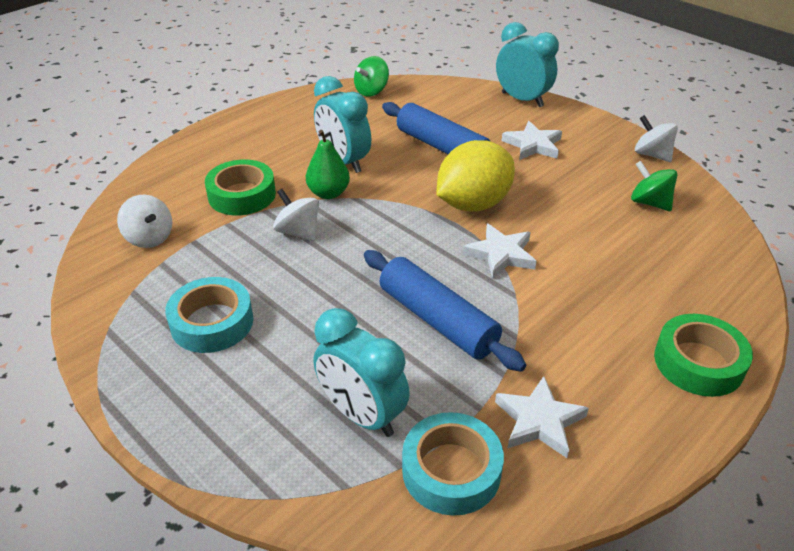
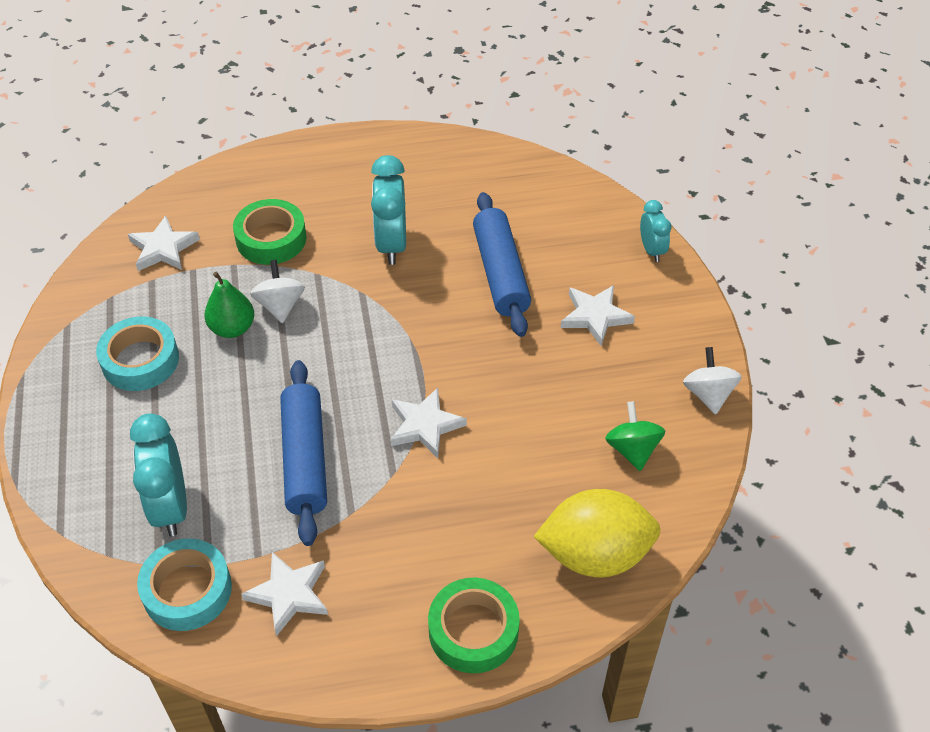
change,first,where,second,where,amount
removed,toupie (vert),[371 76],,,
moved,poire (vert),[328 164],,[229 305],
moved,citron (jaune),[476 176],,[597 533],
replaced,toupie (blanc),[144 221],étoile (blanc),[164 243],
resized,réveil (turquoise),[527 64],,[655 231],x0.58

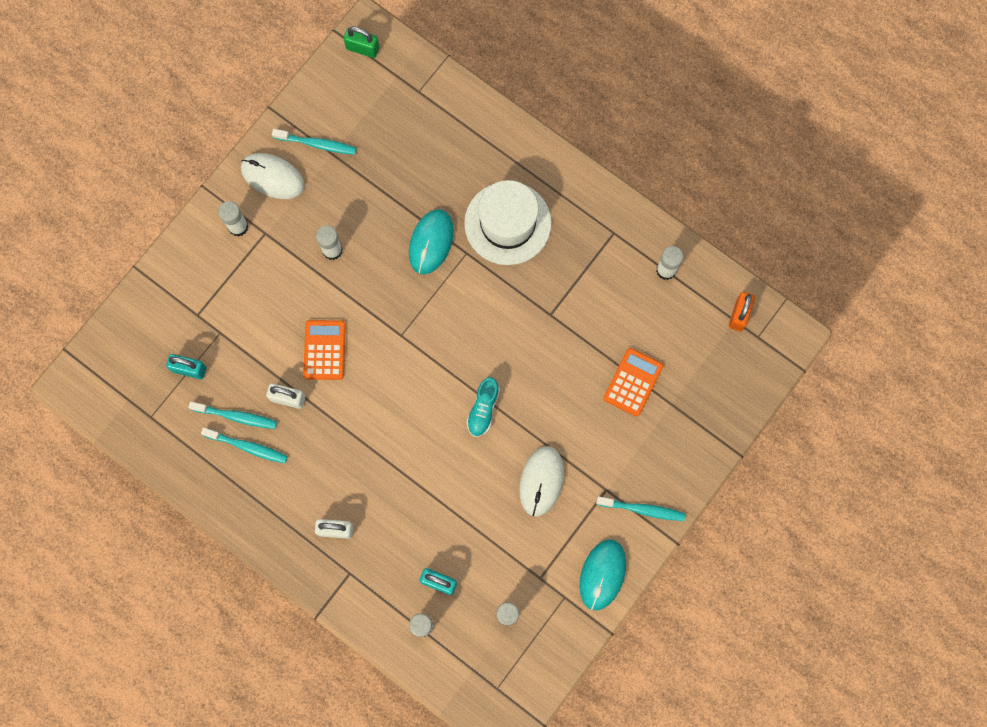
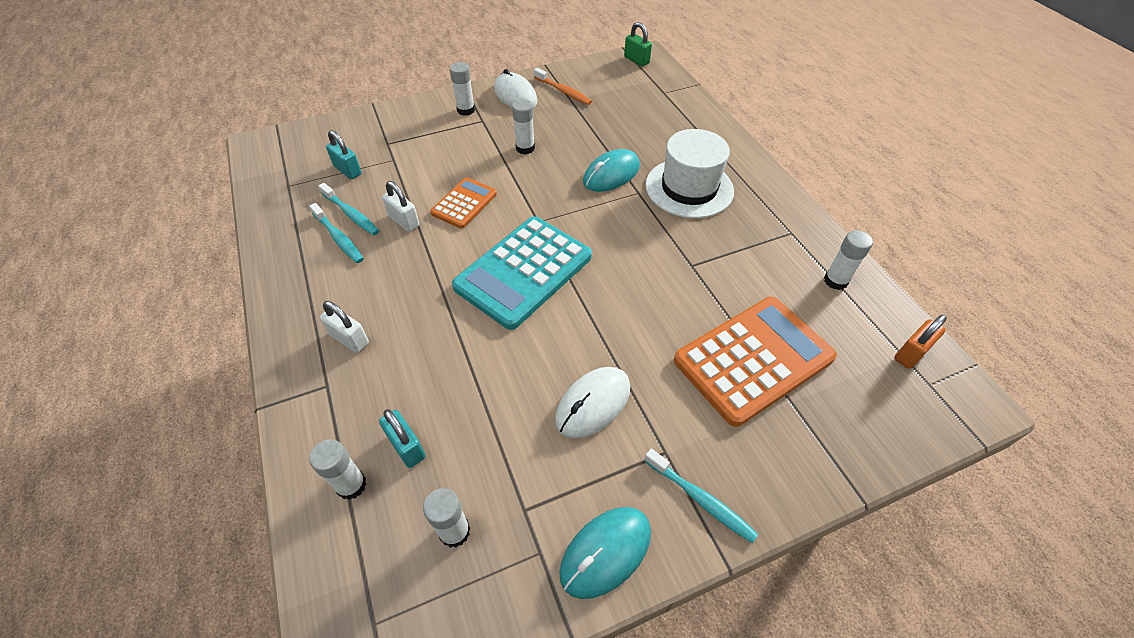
change,first,where,second,where,amount
removed,chaussure (turquoise),[483 407],,,
added,,,calculatrice (turquoise),[522 273],
recoloured,brosse à dents (turquoise),[314 142],brosse à dents (orange),[563 86],
resized,calculatrice (orange),[633 382],,[755 362],x1.86

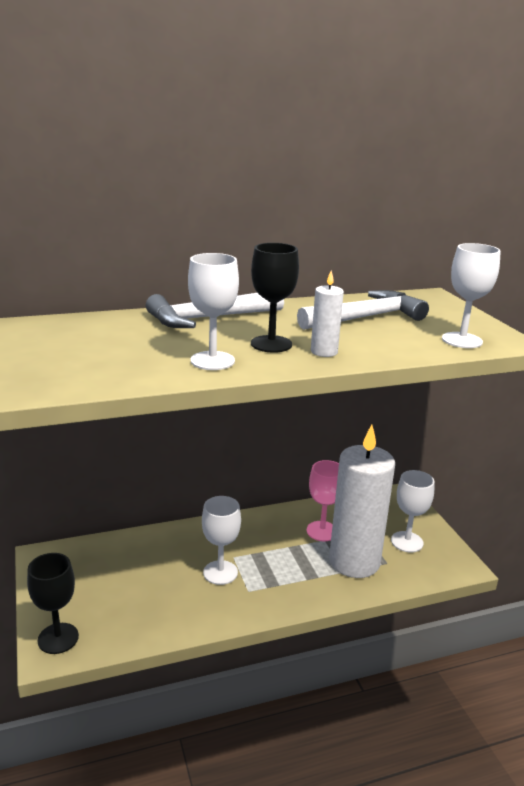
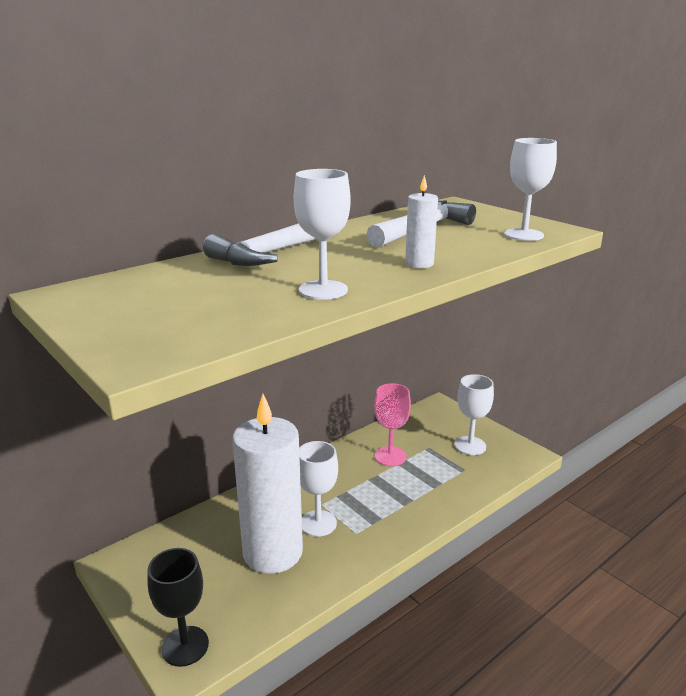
change,first,where,second,where,amount
removed,verre à pied (noir),[275 298],,,
moved,bougie (blanc),[362 501],,[267 484],

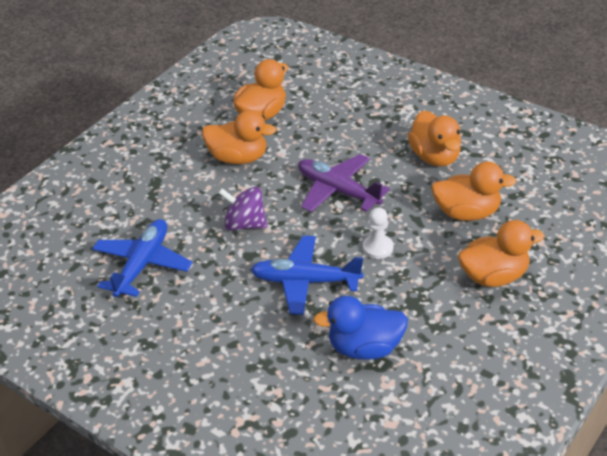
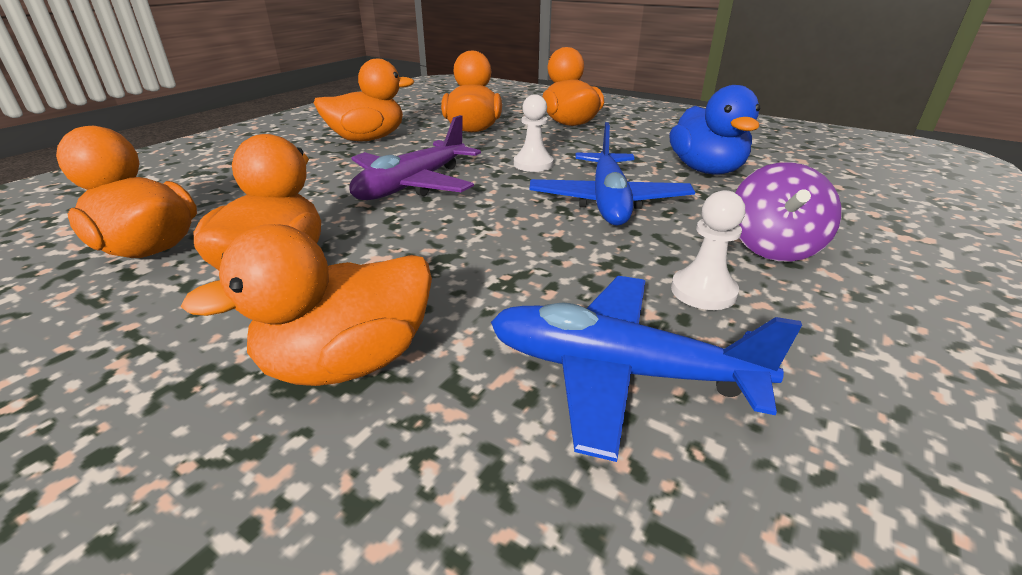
change,first,where,second,where,amount
added,,,canard (orange),[306 305],
added,,,pion (blanc),[708 250],
moved,toupie (violet),[243 209],,[788 212],

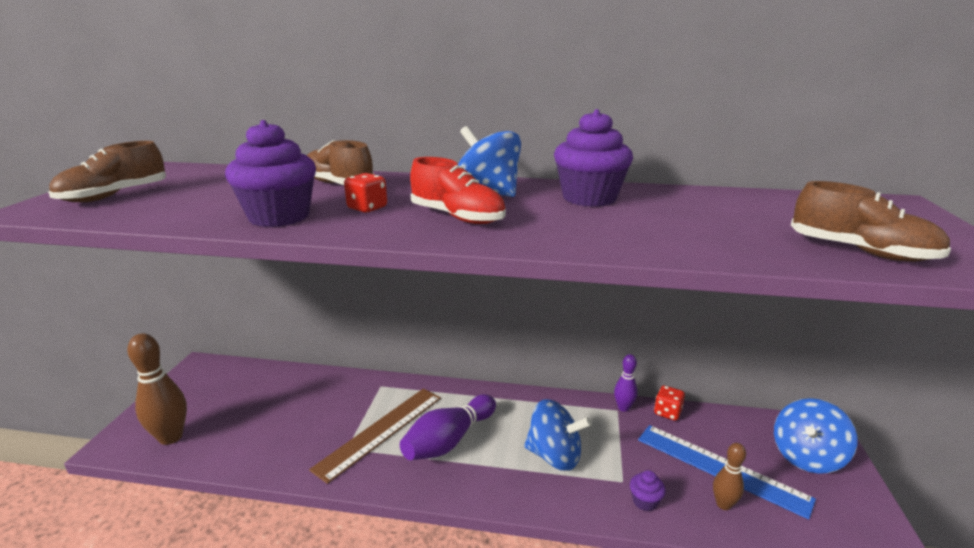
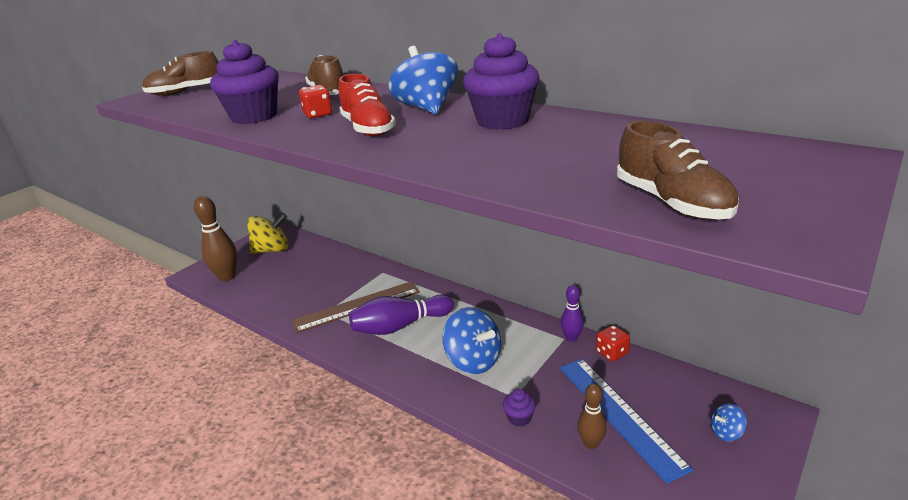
change,first,where,second,where,amount
added,,,toupie (jaune),[267 233],
resized,toupie (bleu),[815 436],,[729 422],x0.46

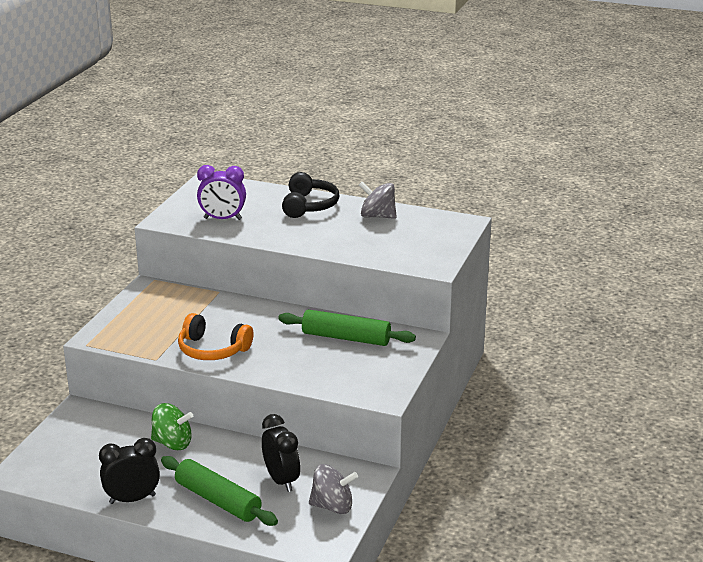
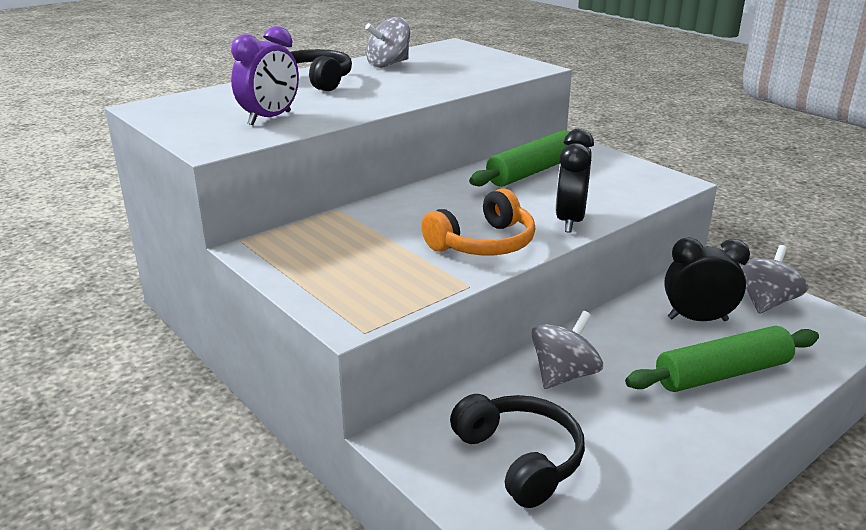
change,first,where,second,where,amount
added,,,casque audio (noir),[517 451],
moved,réveil (noir),[129 471],,[575 181],
recoloured,toupie (vert),[172 426],toupie (gris),[567 350],

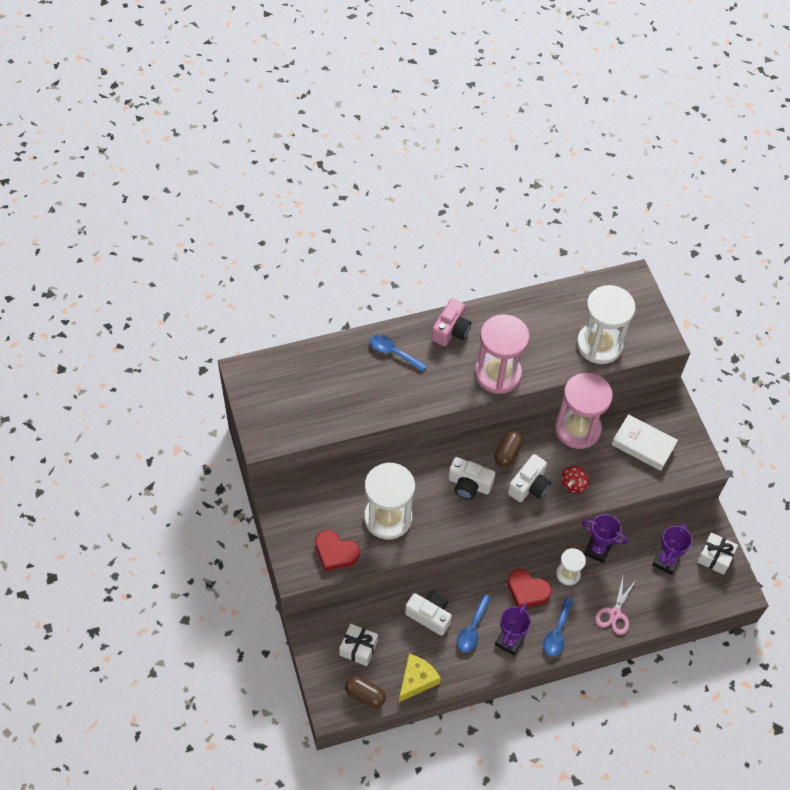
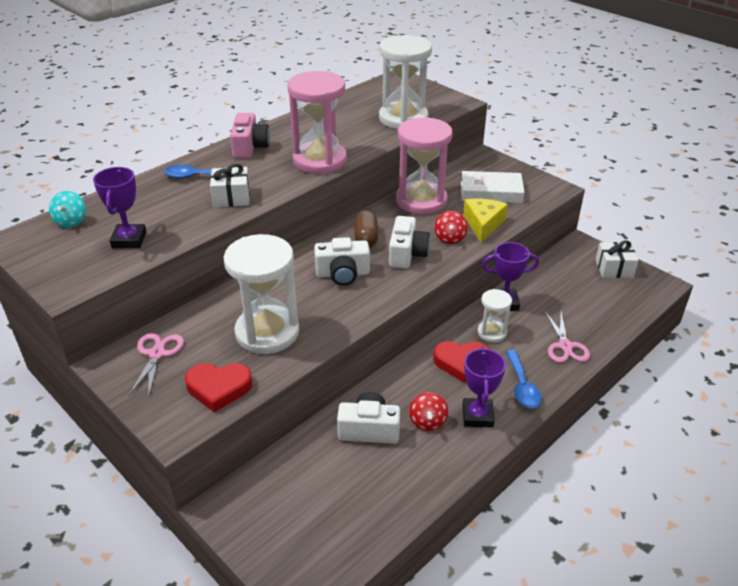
change,first,where,second,where,amount
removed,gélule (marron),[365 692],,,
added,,,toupie (turquoise),[67 209],
added,,,ciseaux (rose),[156 365],
moved,cadeau (blanc),[358 645],,[230 185],
moved,fromage (jaune),[420 678],,[485 220],
moved,trophée (violet),[672 549],,[119 207],
replaced,cuillère (bleu),[474 623],toupie (rouge),[428 411],

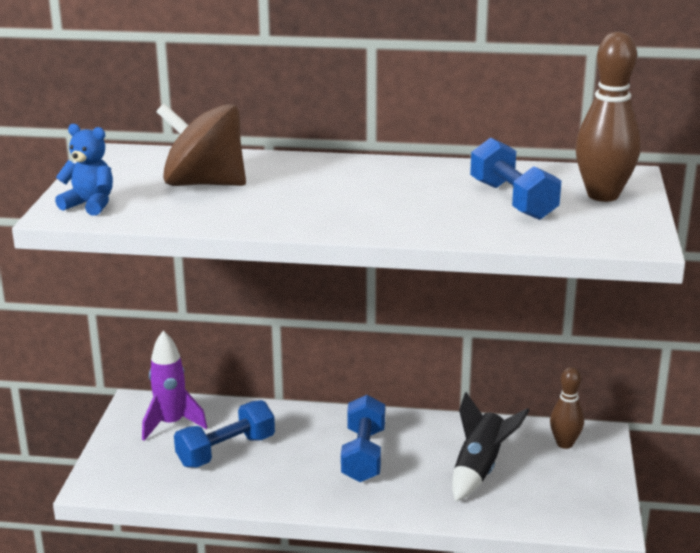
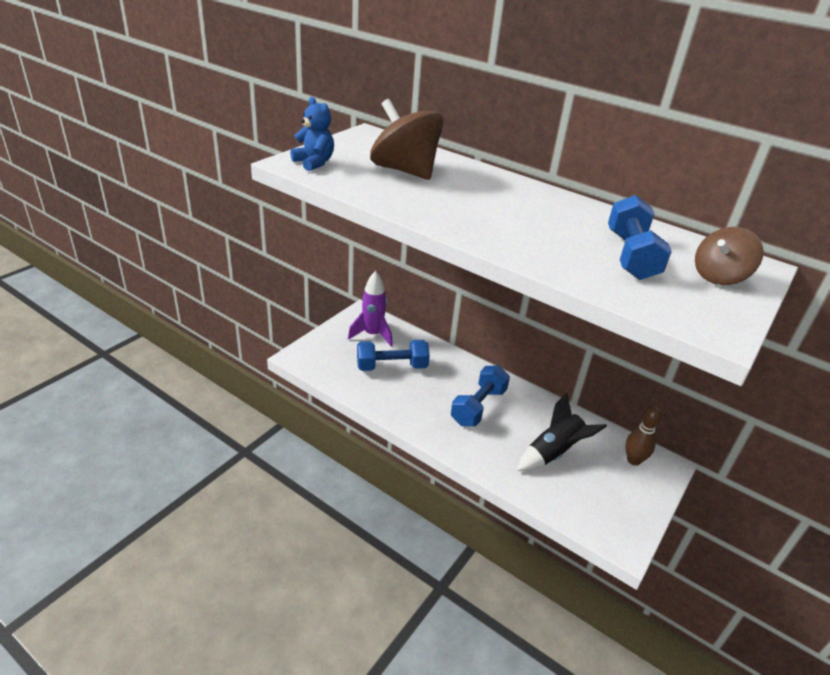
change,first,where,second,where,amount
replaced,quille (marron),[608 117],toupie (marron),[729 256],

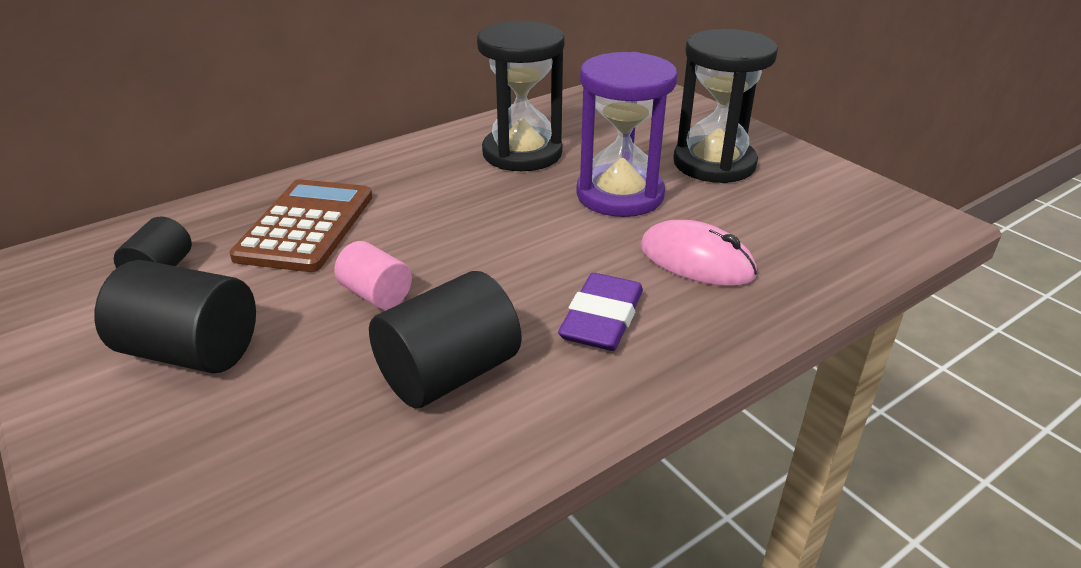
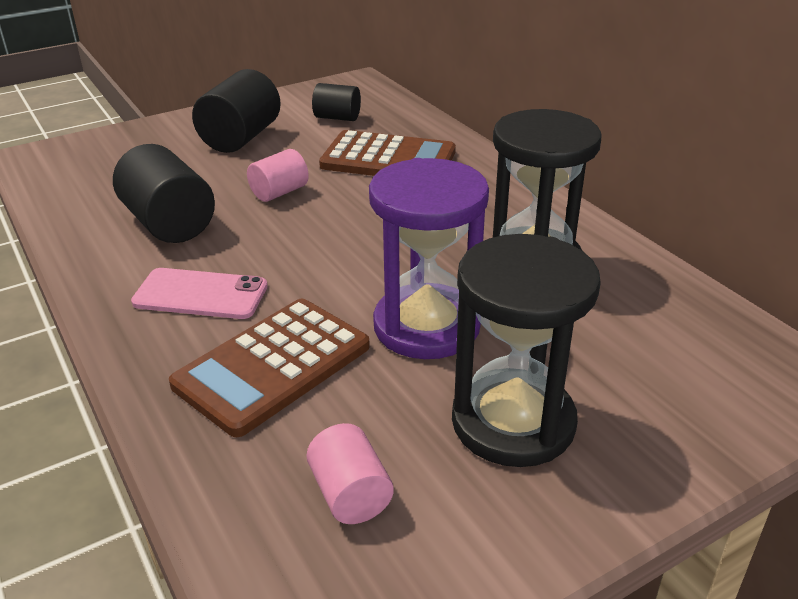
change,first,where,second,where,amount
added,,,cylindre (rose),[350 473],
replaced,gomme (violet),[600 312],téléphone (rose),[199 293],
replaced,souris (rose),[698 253],calculatrice (marron),[269 368],

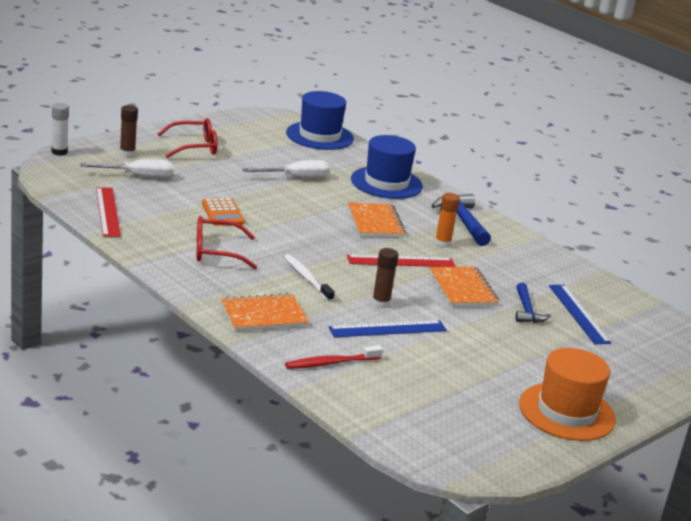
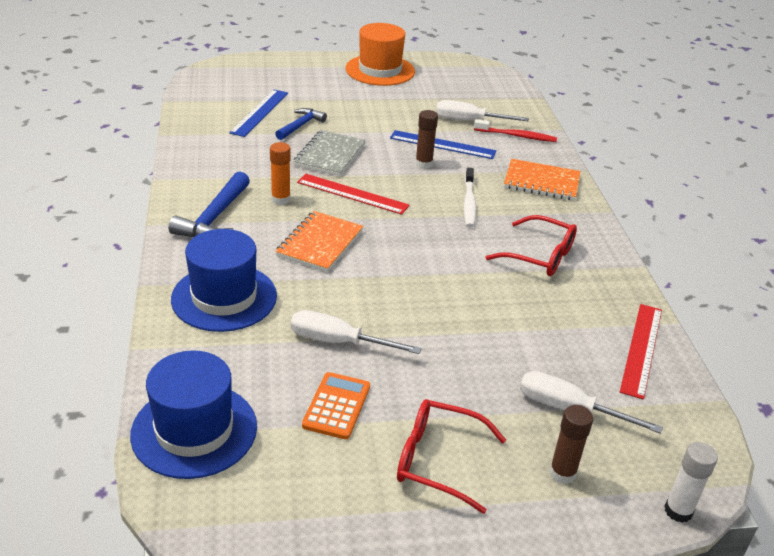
change,first,where,second,where,amount
added,,,tournevis (blanc),[482 110],
moved,calculatrice (orange),[223 212],,[336 405],
recoloured,carnet (orange),[464 286],carnet (gris),[329 153],

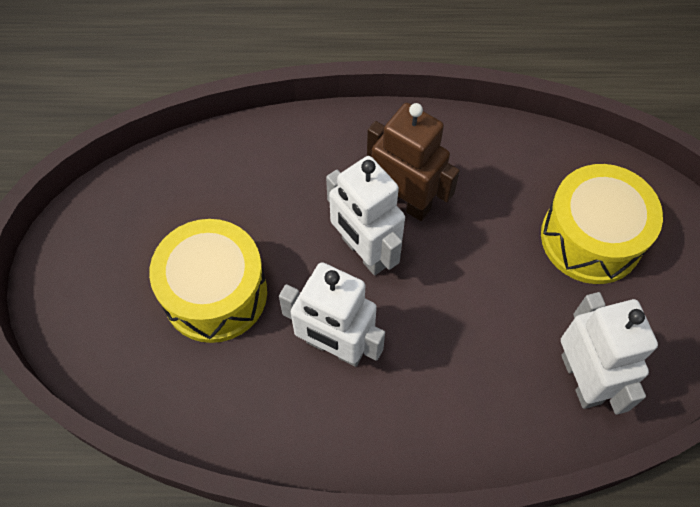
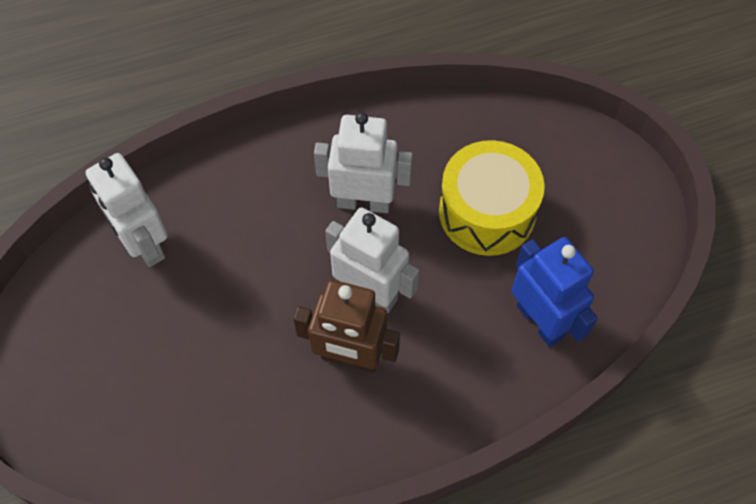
change,first,where,second,where,amount
removed,tambour (jaune),[602 224],,,
added,,,robot (bleu),[555 292],

